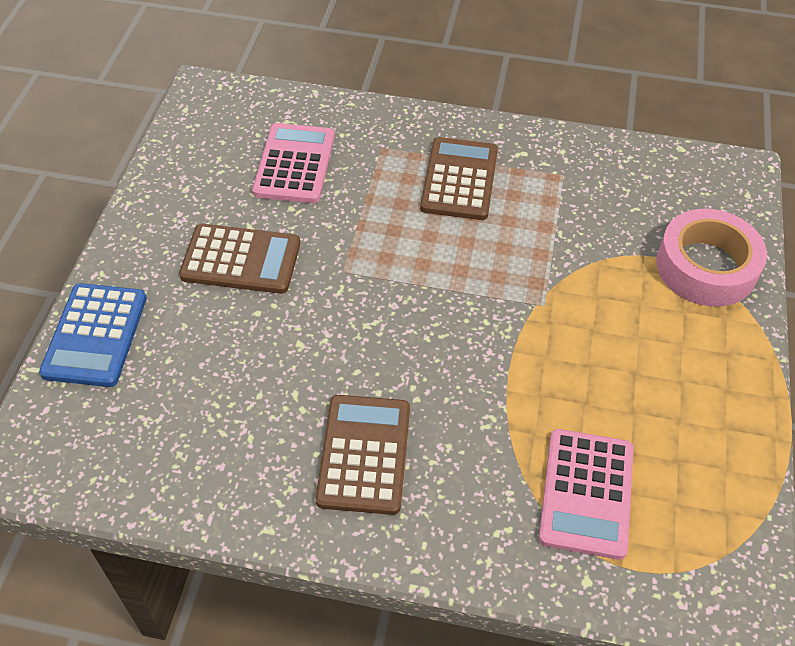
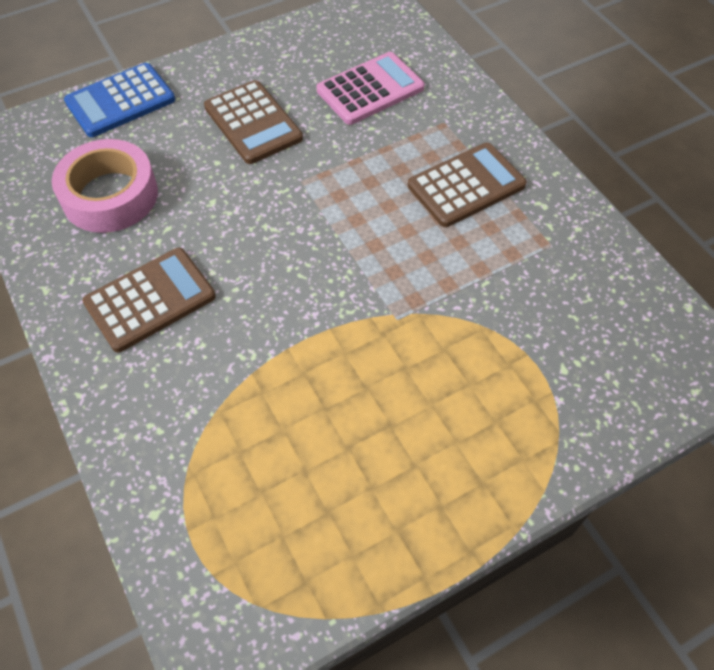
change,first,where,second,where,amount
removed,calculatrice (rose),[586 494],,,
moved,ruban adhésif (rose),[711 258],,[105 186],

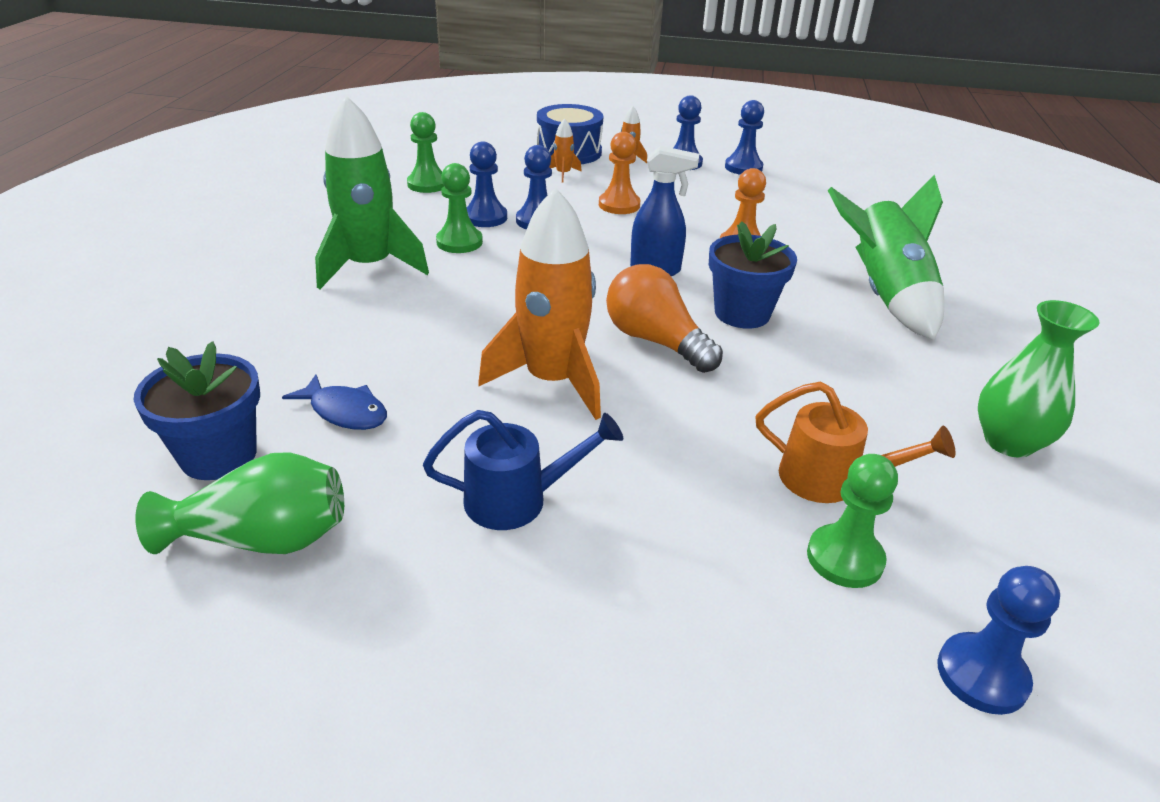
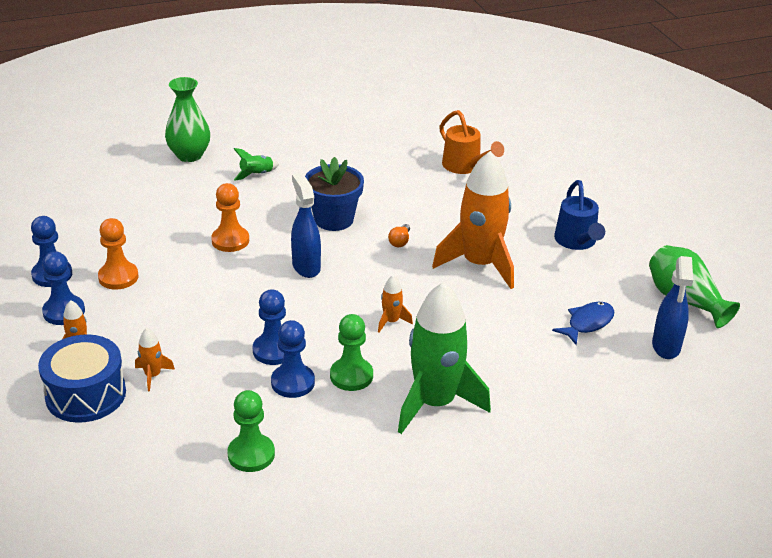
change,first,where,second,where,amount
removed,pion (vert),[852 521],,,
removed,pion (bleu),[998 640],,,
added,,,fusée (orange),[395 303],
moved,pion (orange),[619 173],,[118 254],
moved,vase (vert),[1038 378],,[187 119],
replaced,pot de fleurs (bleu),[197 410],vaporisateur (bleu),[672 307],
turned,poisson (bleu),[334 402],,[583 323],45 degrees clockwise
turned,arrosoir (bleu),[523 470],,[579 215],150 degrees counterclockwise
turned,arrosoir (orange),[855 442],,[471 142],150 degrees clockwise
resized,ampoule (orange),[664 318],,[399 235],x0.41
resized,fusée (vert),[885 257],,[256 164],x0.42

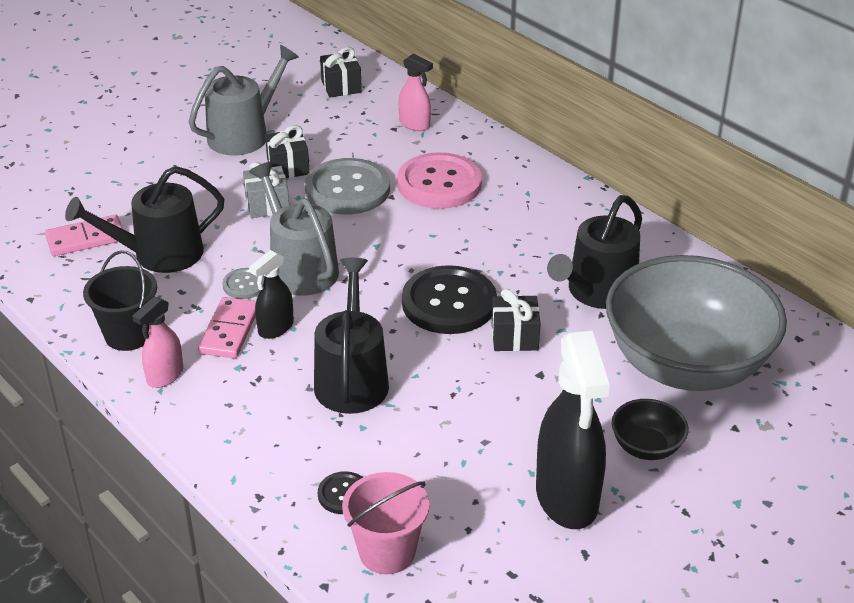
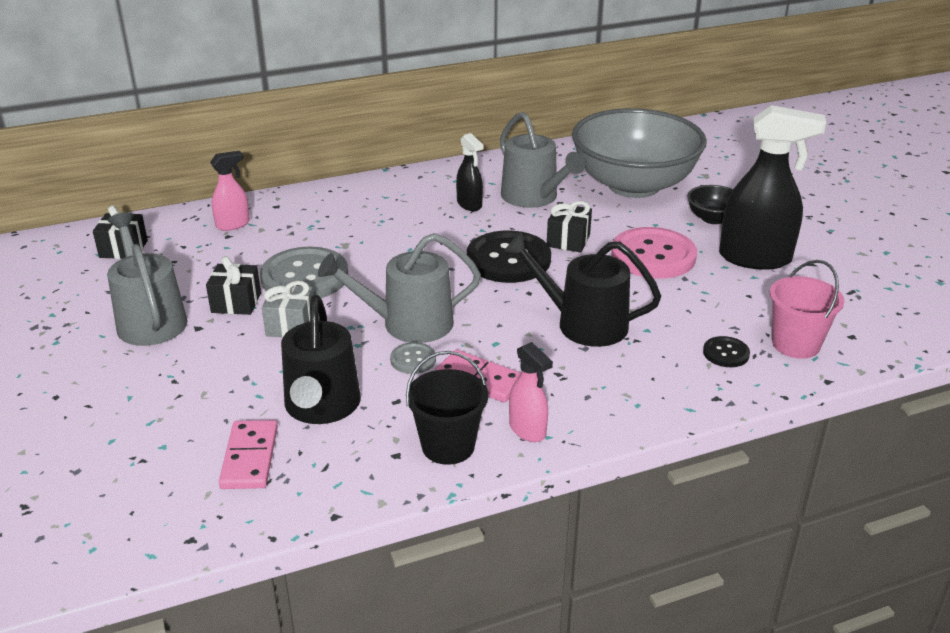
change,first,where,second,where,amount
moved,vaporisateur (noir),[271 294],,[469 172],
moved,bouton (rose),[439 180],,[654 253],
recoloured,arrosoir (noir),[594 252],arrosoir (gris),[542 160],

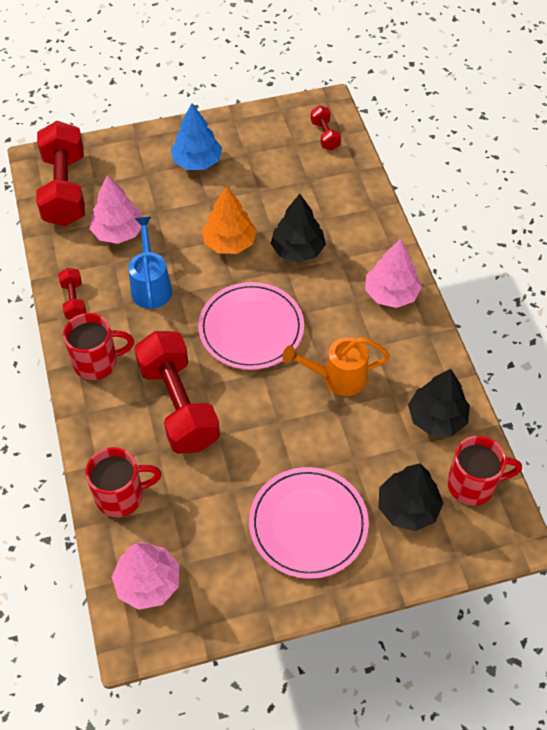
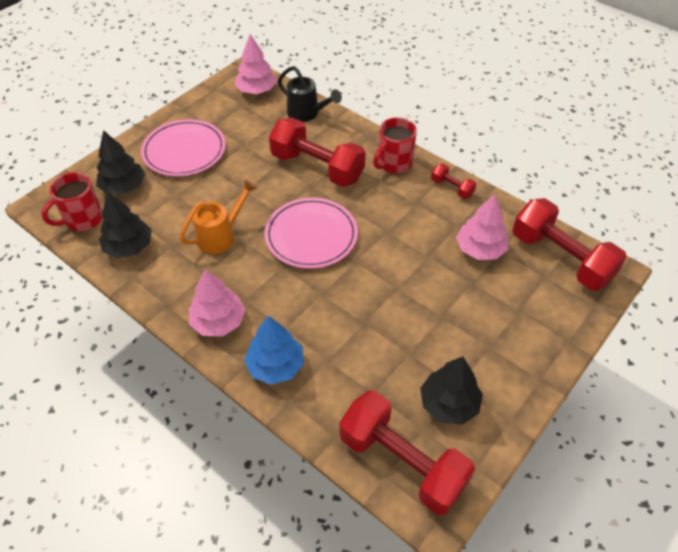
change,first,where,second,where,amount
removed,arrosoir (bleu),[150 263],,,
removed,arbre (orange),[229 220],,,
moved,arbre (bleu),[196 136],,[274 350],
moved,arbre (noir),[298 228],,[451 390],
replaced,tasse (rouge),[123 482],arrosoir (noir),[310 94],
resized,haltère (rouge),[326 128],,[407 453],x2.17

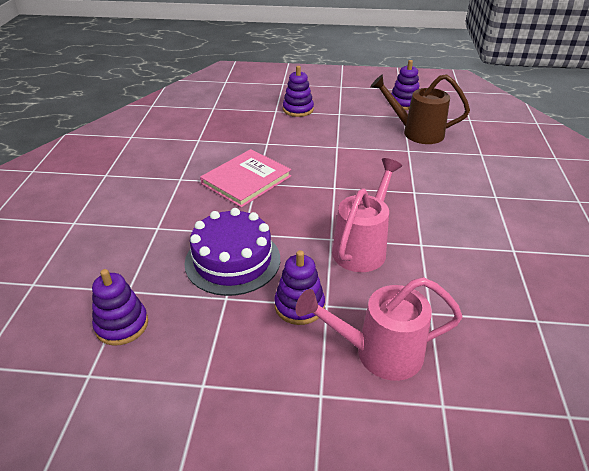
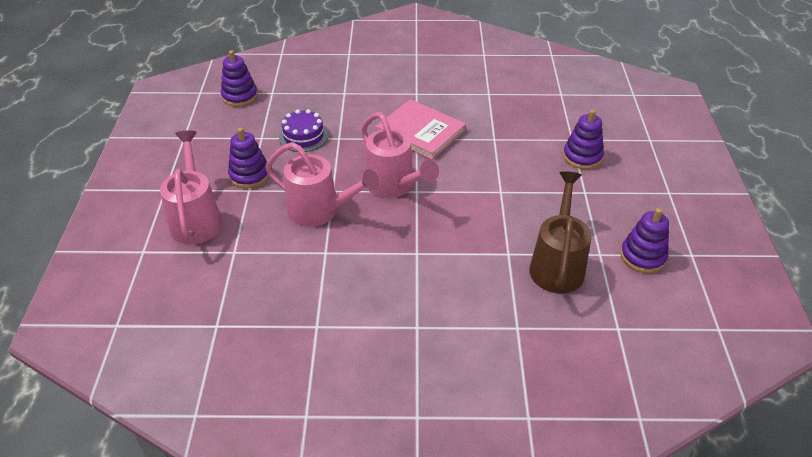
change,first,where,second,where,amount
added,,,arrosoir (rose),[400 155],
resized,gâteau (violet),[232 252],,[303 130],x0.62

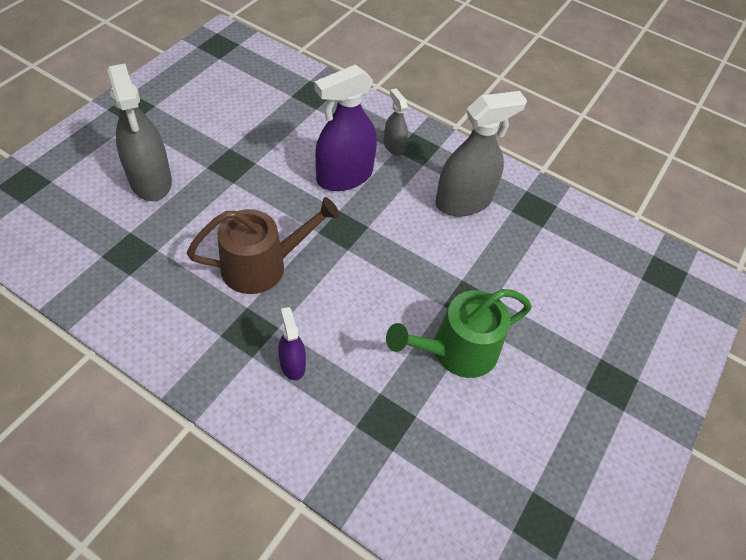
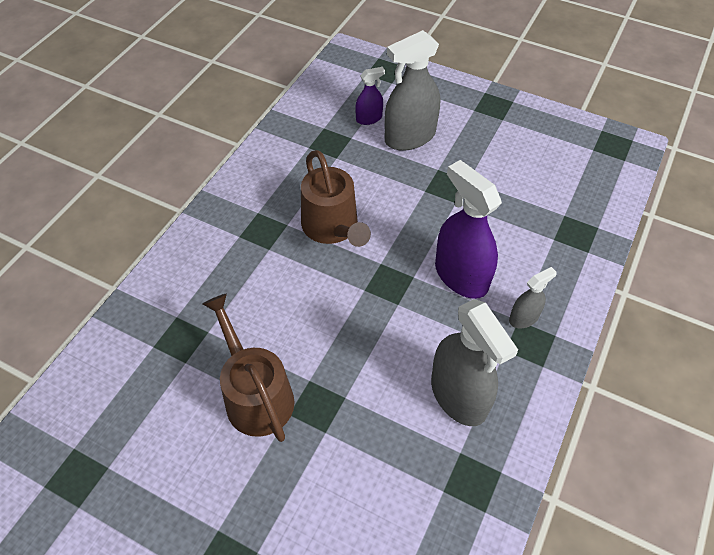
change,first,where,second,where,amount
moved,vaporisateur (violet),[292 343],,[370 96],
recoloured,arrosoir (vert),[459 333],arrosoir (marron),[249 368],

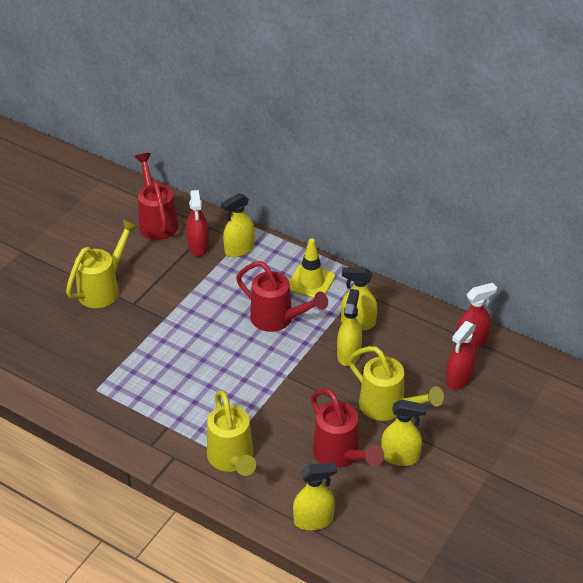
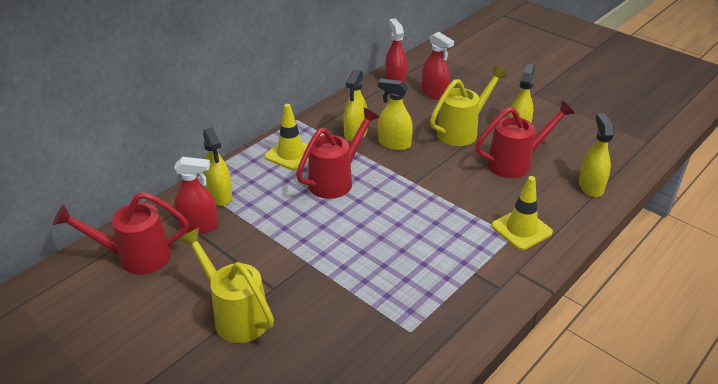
change,first,where,second,where,amount
replaced,arrosoir (jaune),[231 433],cône de chantier (jaune),[522 213],

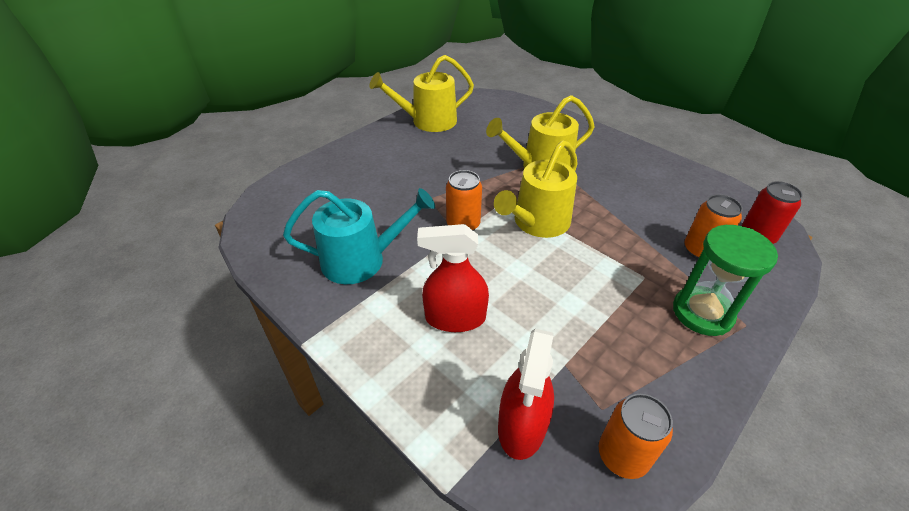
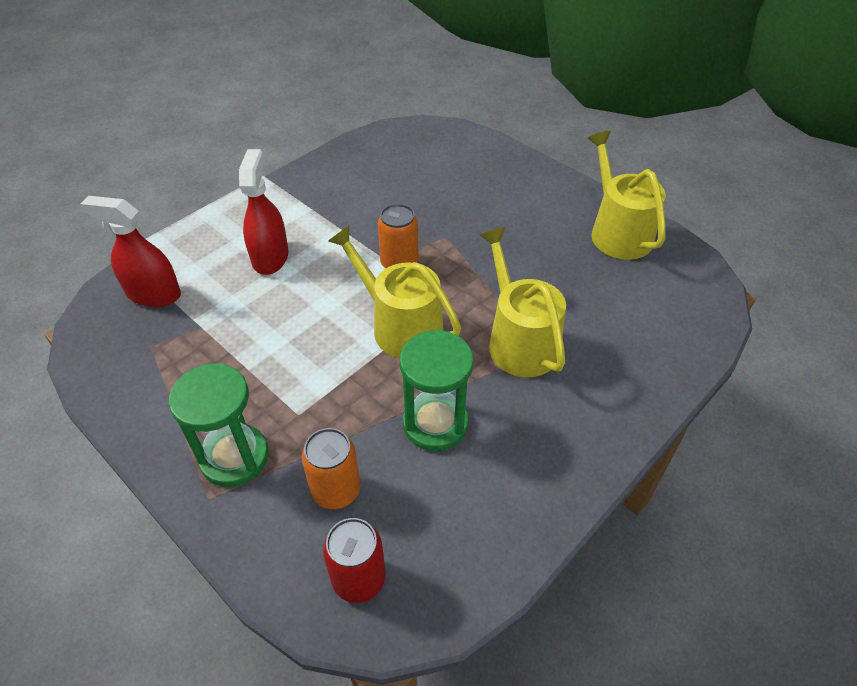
change,first,where,second,where,amount
removed,arrosoir (turquoise),[359 236],,,
removed,canette (orange),[636 436],,,
added,,,sablier (vert),[437 390],

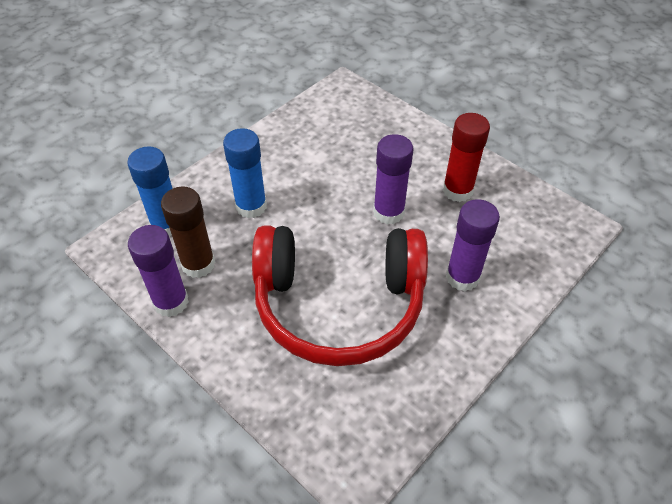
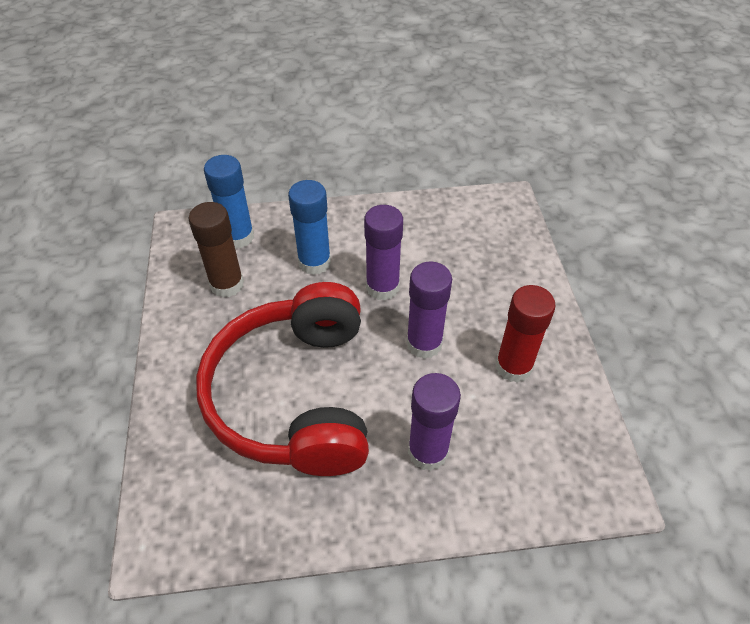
change,first,where,second,where,amount
moved,bâton de colle (violet),[158 271],,[383 252],
turned,casque audio (rouge),[340 295],,[282 379],45 degrees clockwise

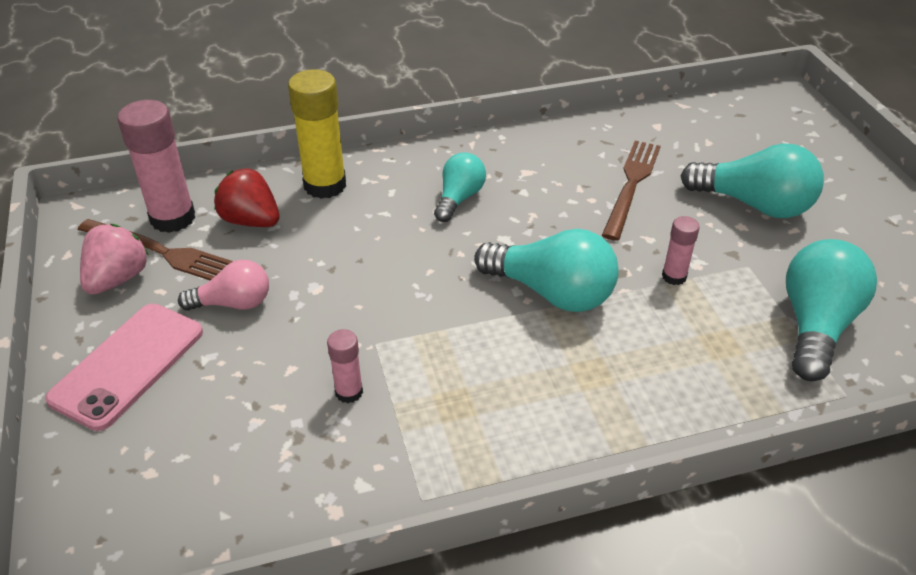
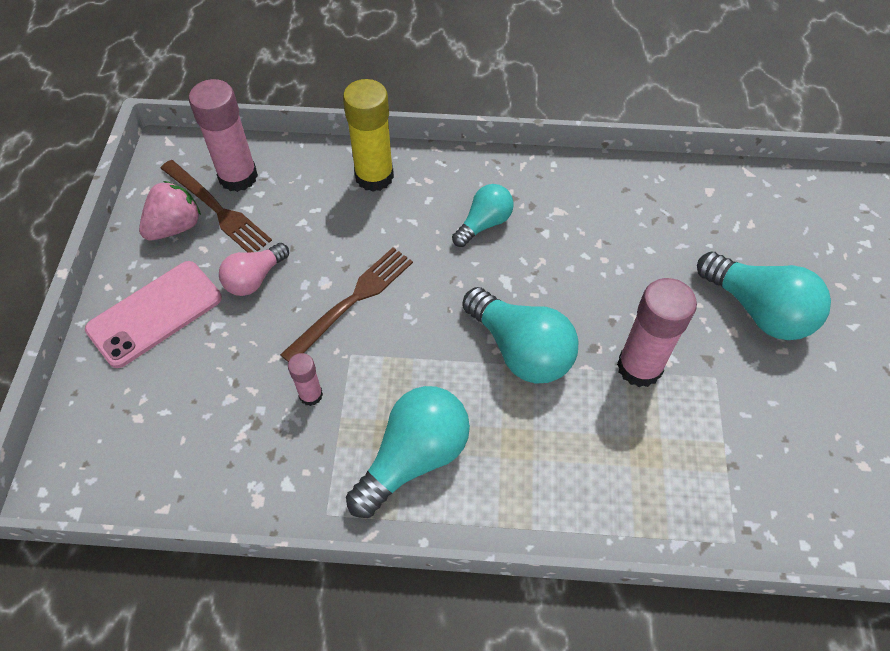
change,first,where,second,where,amount
removed,fraise (rouge),[247 197],,,
moved,fourchette (marron),[631 191],,[346 304],
moved,ampoule (turquoise),[831 310],,[408 452],
turned,ampoule (rose),[223 285],,[254 269],120 degrees clockwise
resized,bâton de colle (rose),[681 250],,[657 332],x1.94

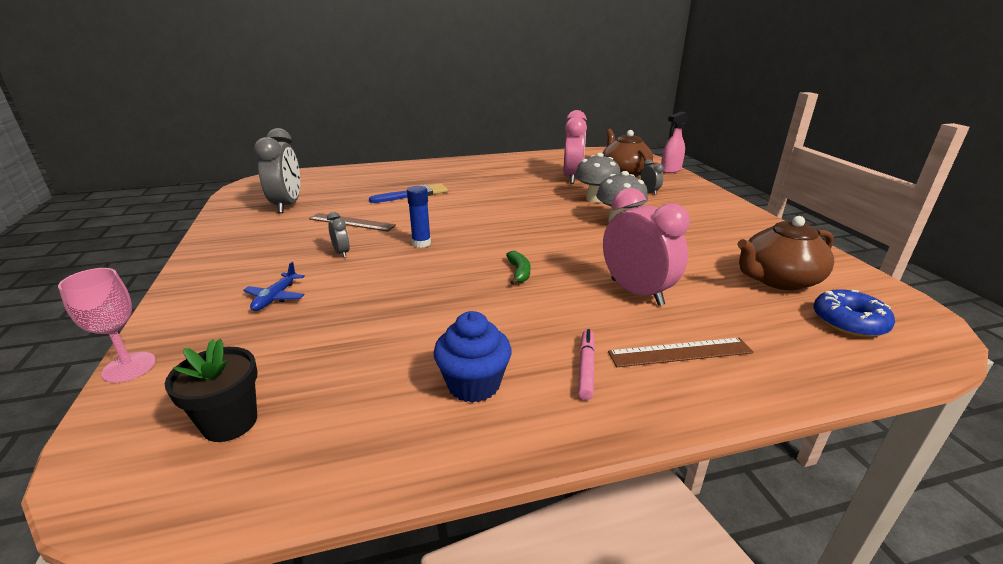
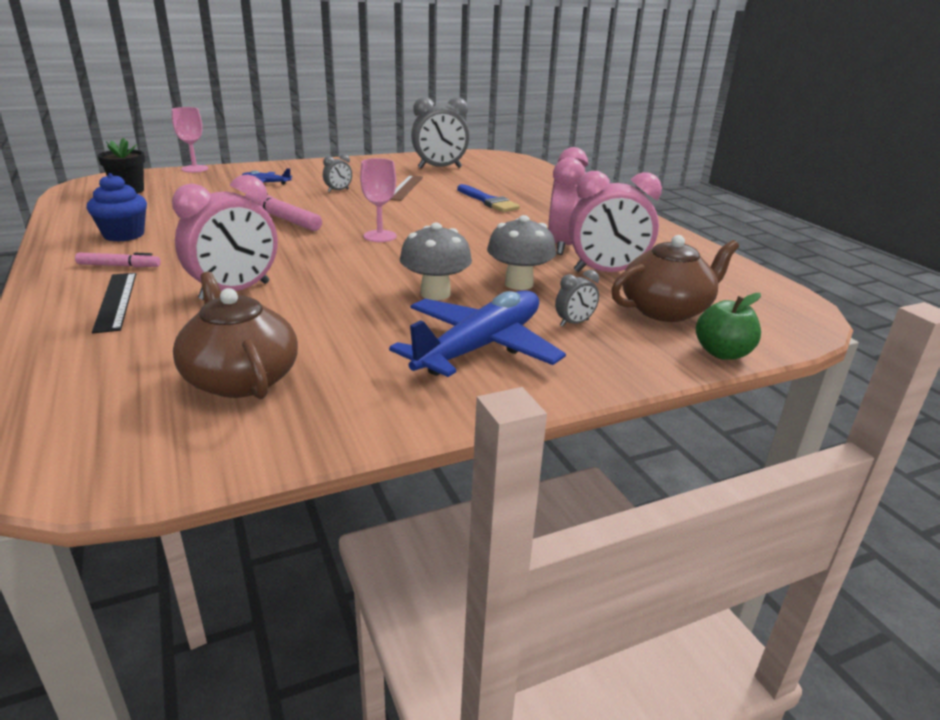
change,first,where,second,where,amount
removed,bâton de colle (bleu),[419 217],,,
removed,banane (vert),[518 268],,,
removed,beignet (bleu),[854 313],,,
added,,,feutre (rose),[283 212],
added,,,verre à pied (rose),[378 200],
added,,,avion (bleu),[477 333],
added,,,réveil (rose),[568 201],
replaced,vaporisateur (rose),[674 142],pomme (vert),[728 326],
recoloured,règle (marron),[680 352],règle (noir),[114 303],

